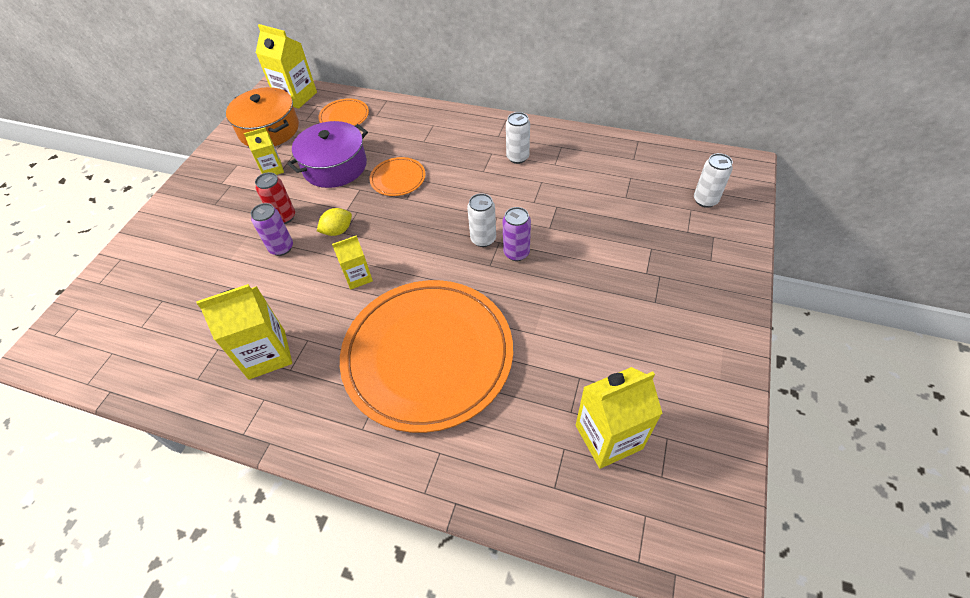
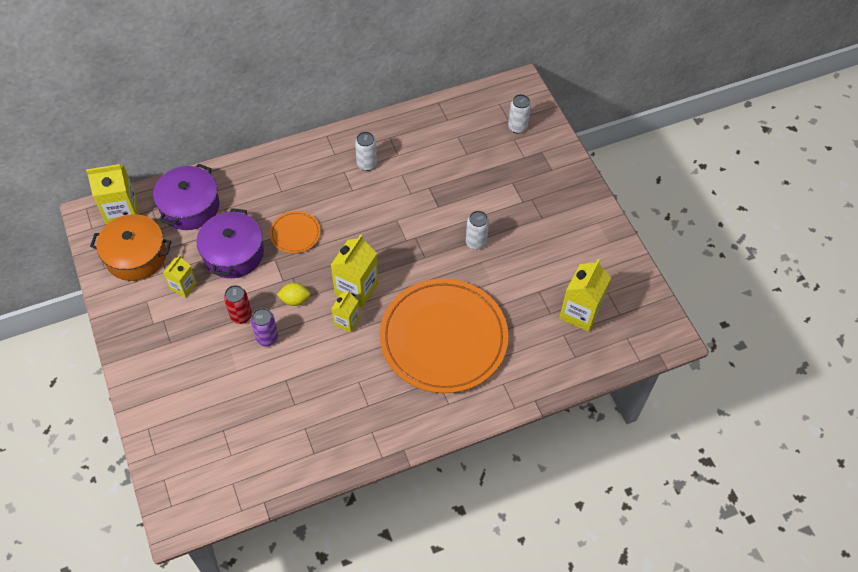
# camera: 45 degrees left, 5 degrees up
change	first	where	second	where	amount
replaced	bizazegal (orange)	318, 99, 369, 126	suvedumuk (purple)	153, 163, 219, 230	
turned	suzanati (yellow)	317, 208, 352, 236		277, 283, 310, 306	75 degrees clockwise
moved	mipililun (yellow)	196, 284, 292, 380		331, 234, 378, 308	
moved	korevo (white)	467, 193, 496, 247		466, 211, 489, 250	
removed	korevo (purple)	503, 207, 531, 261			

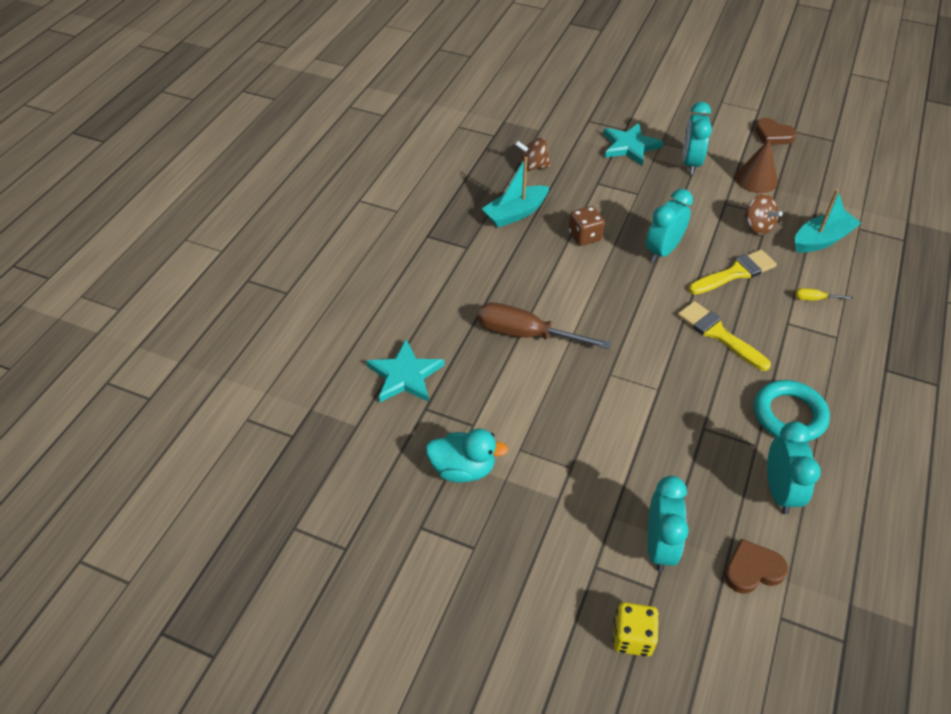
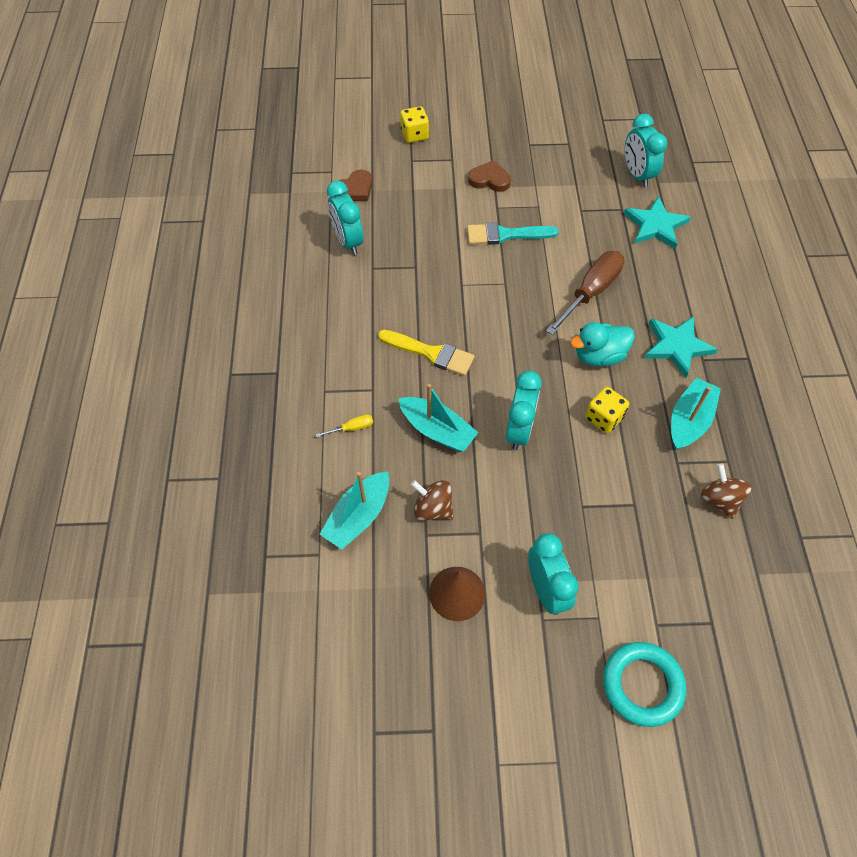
# camera: 155 degrees right, 10 degrees up
change	first	where	second	where	amount
replaced	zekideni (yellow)	689, 249, 777, 295	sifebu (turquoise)	398, 384, 479, 452	
added			zekideni (turquoise)	467, 222, 559, 245	
moved	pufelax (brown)	755, 118, 797, 145		468, 160, 511, 192	
turned	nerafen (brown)	478, 302, 611, 349		546, 251, 624, 335	45 degrees counterclockwise
moved	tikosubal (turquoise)	426, 429, 508, 483		570, 322, 635, 366	
recoloured	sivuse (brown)	568, 206, 605, 246	sivuse (yellow)	585, 387, 629, 433	
moved	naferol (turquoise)	754, 380, 830, 442		603, 642, 686, 727	
moved	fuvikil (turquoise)	647, 476, 689, 572		625, 114, 667, 187	
moved	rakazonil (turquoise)	603, 123, 664, 166		644, 316, 718, 378	
turned	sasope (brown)	515, 138, 551, 171		701, 464, 752, 519	90 degrees counterclockwise

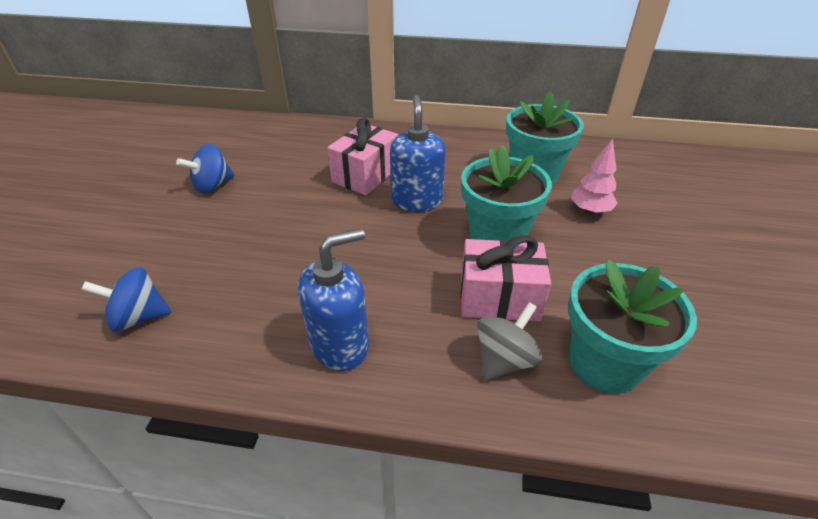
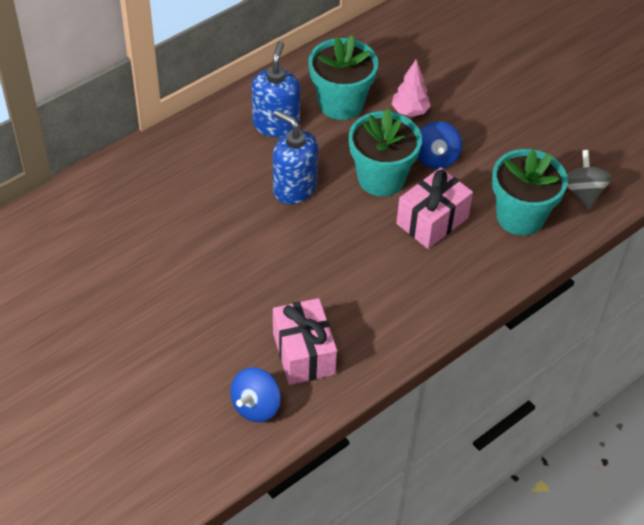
# camera: 50 degrees left, 10 degrees up
change	first	where	second	where	amount
moved	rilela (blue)	298, 228, 369, 371		252, 41, 300, 138	
moved	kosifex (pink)	327, 118, 398, 195		273, 298, 337, 385	
moved	sasope (blue)	176, 144, 235, 194		418, 121, 462, 169	
moved	sasope (grey)	477, 302, 543, 381		567, 150, 612, 210	

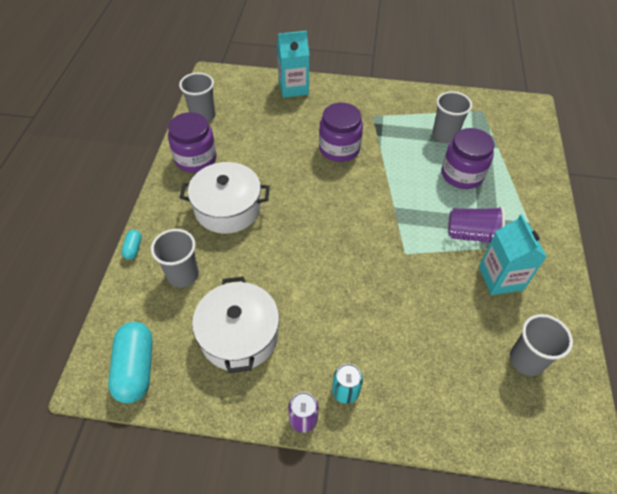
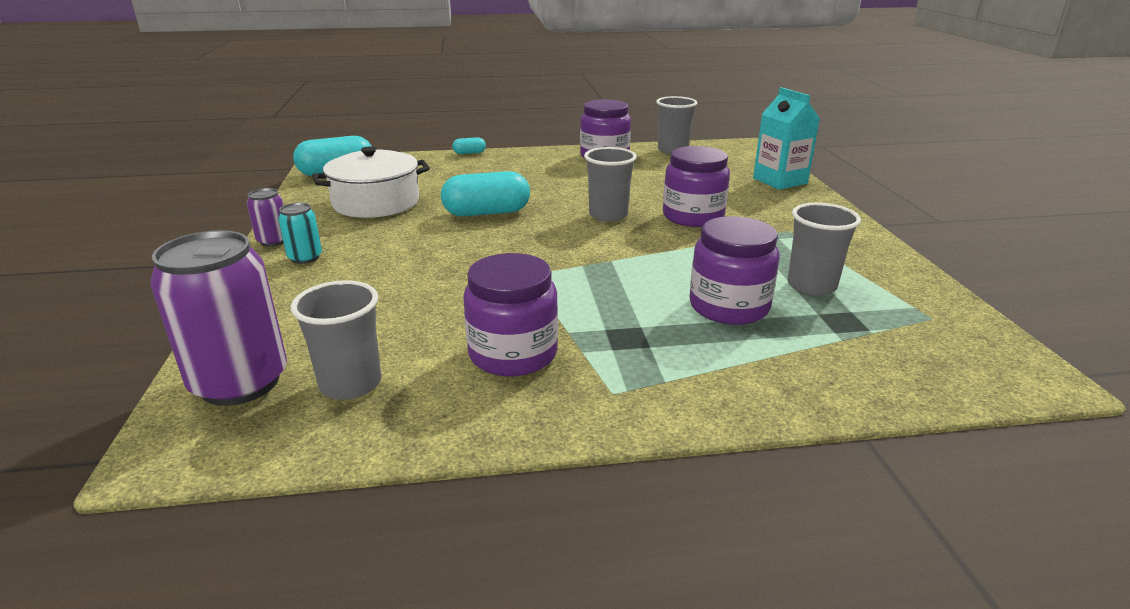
# camera: 75 degrees right, 25 degrees down
change	first	where	second	where	amount
added			korevo (purple)	150, 230, 287, 406	
added			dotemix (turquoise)	441, 171, 530, 217	
replaced	mipililun (turquoise)	479, 214, 547, 295	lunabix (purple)	463, 253, 558, 376	
moved	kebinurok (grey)	151, 229, 199, 288		584, 147, 637, 222	
removed	suvedumuk (white)	179, 162, 270, 234			
removed	kebinurok (purple)	448, 206, 505, 243			

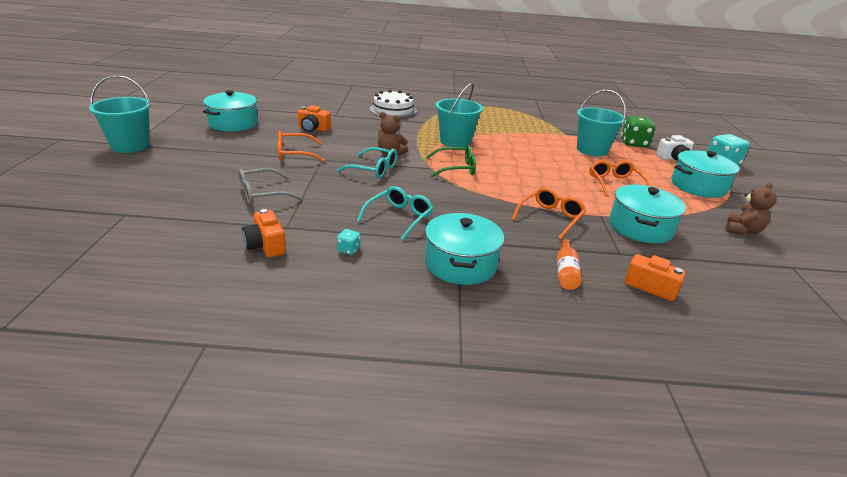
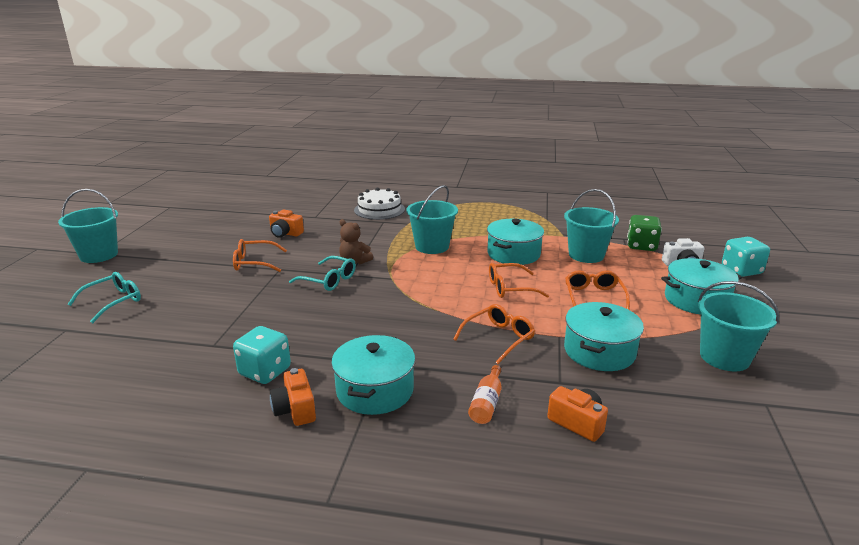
# camera: 10 degrees right, 5 degrees down
change	first	where	second	where	amount
moved	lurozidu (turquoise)	357, 186, 433, 240		68, 272, 141, 323	
resized	sivuse (turquoise)	337, 229, 360, 255		233, 326, 291, 384	x2.10
moved	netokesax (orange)	242, 209, 286, 257		270, 368, 316, 426	
moved	suvedumuk (turquoise)	203, 90, 258, 132		487, 219, 544, 265	
added			lurozidu (orange)	489, 263, 549, 298	
replaced	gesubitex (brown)	725, 183, 777, 235	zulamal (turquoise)	698, 281, 780, 371	
removed	lurozidu (grey)	238, 168, 302, 205			
removed	lurozidu (green)	426, 145, 476, 177			

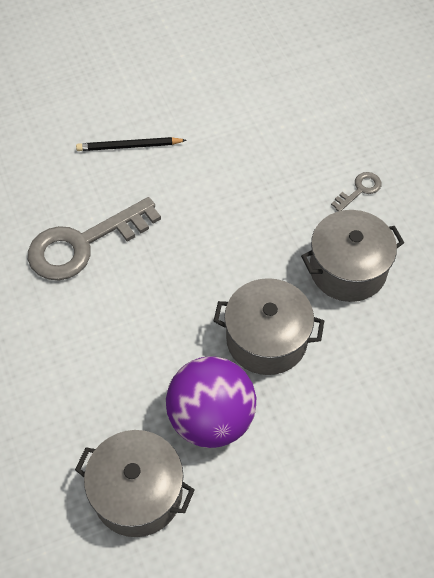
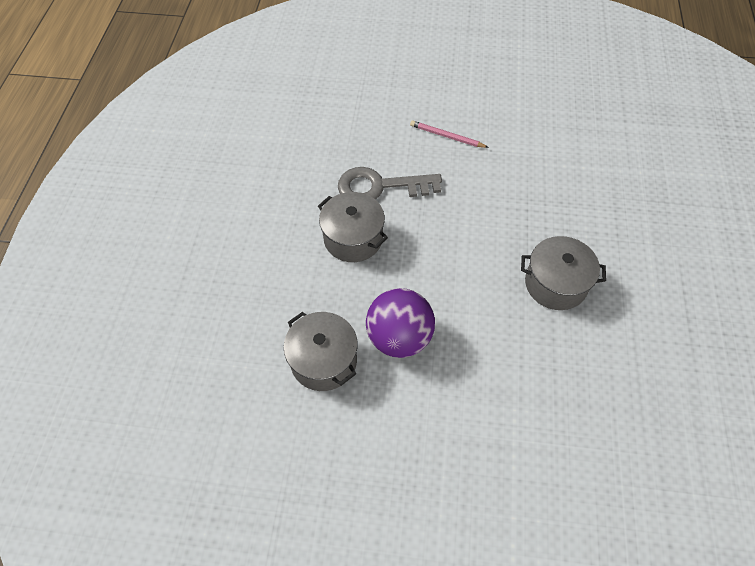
# camera: 30 degrees right, 0 degrees up
change	first	where	second	where	amount
moved	suvedumuk (grey)	214, 278, 324, 375		318, 192, 388, 262	
recoloured	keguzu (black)	76, 137, 187, 151	keguzu (pink)	410, 120, 489, 148	
removed	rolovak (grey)	331, 172, 382, 211			

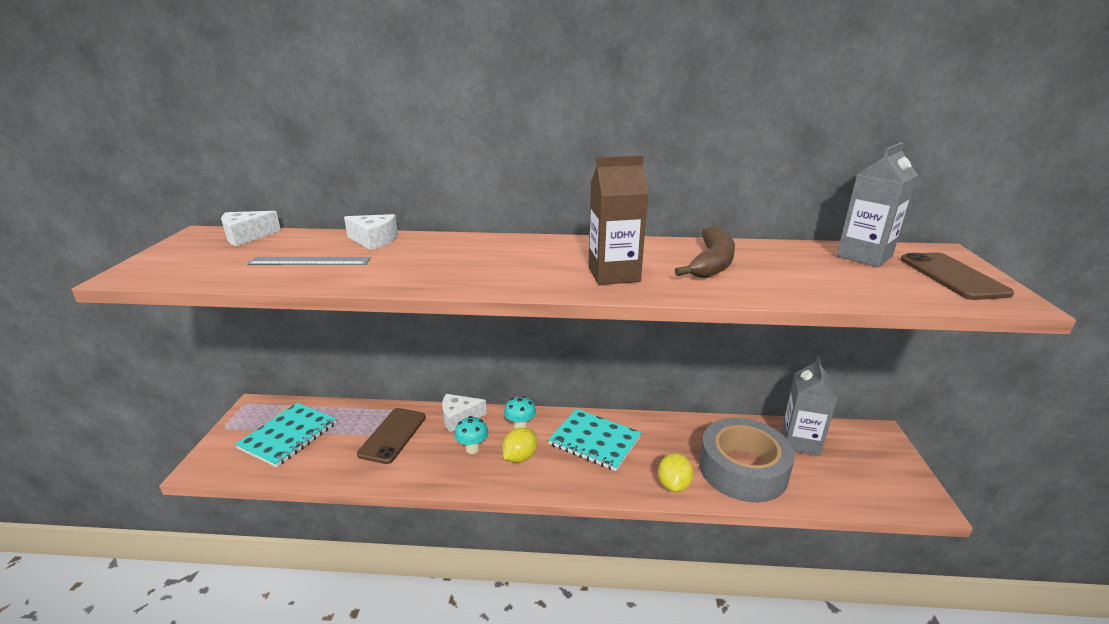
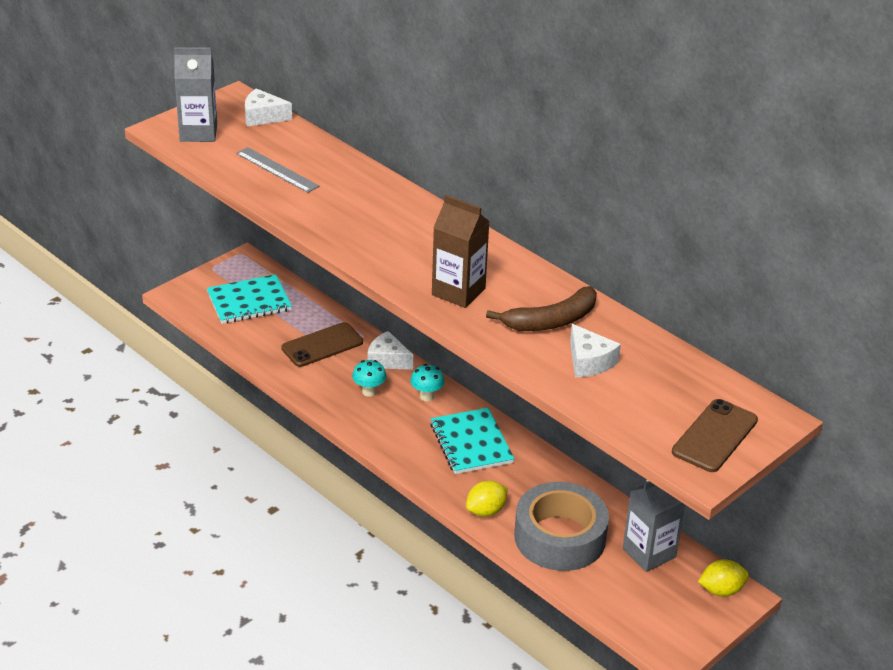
# camera: 40 degrees right, 10 degrees up
change	first	where	second	where	amount
moved	mipililun (grey)	837, 142, 918, 267		174, 47, 217, 142	
moved	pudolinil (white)	344, 214, 398, 250		570, 324, 621, 377	
moved	suzanati (yellow)	502, 428, 537, 463		698, 559, 749, 597	

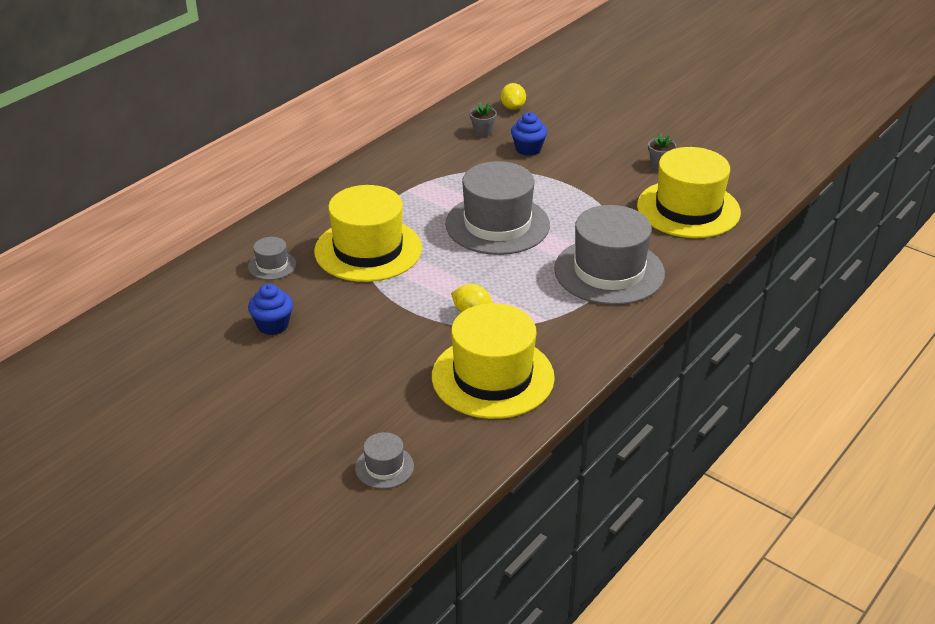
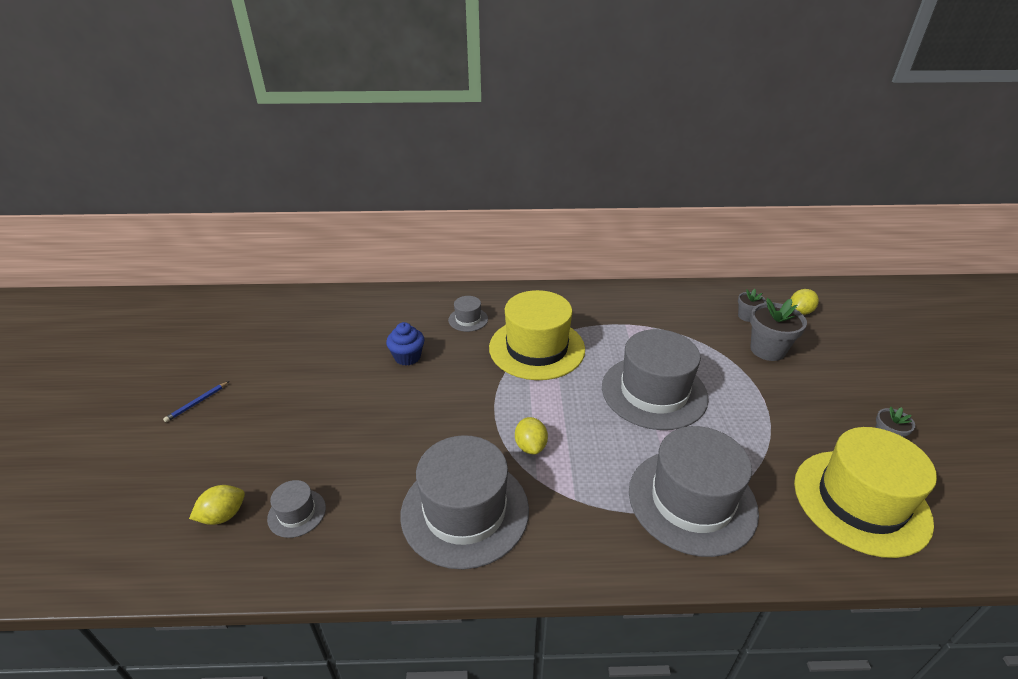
# camera: 50 degrees right, 0 degrees up
change	first	where	second	where	amount
added			keguzu (blue)	163, 381, 229, 422	
added			suzanati (yellow)	189, 485, 245, 525	
recoloured	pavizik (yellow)	432, 303, 555, 419	pavizik (grey)	400, 435, 529, 569	
replaced	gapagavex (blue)	511, 112, 547, 156	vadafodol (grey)	750, 298, 807, 361	

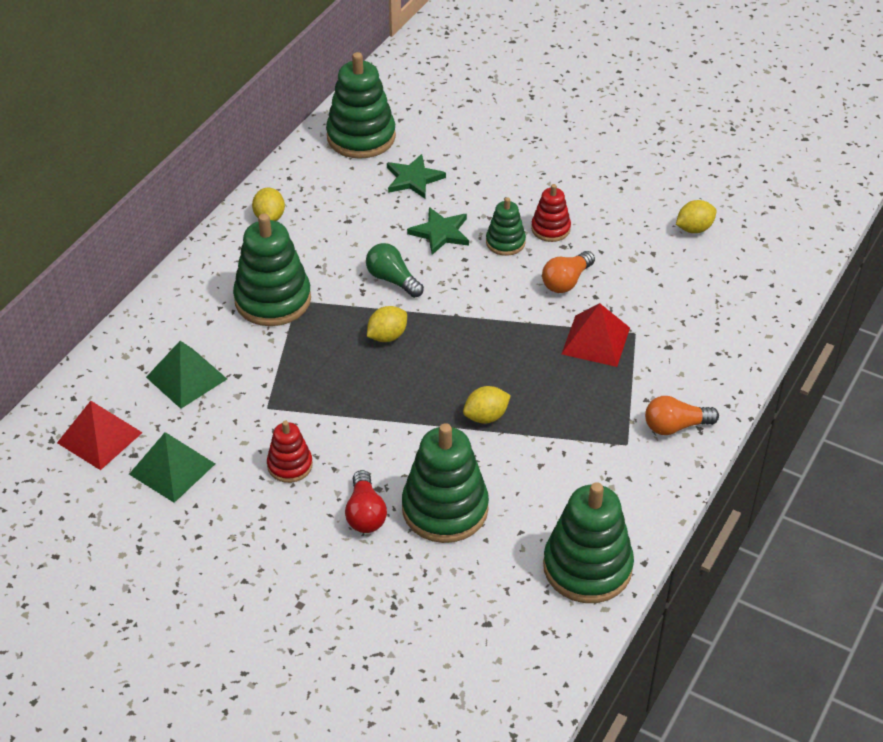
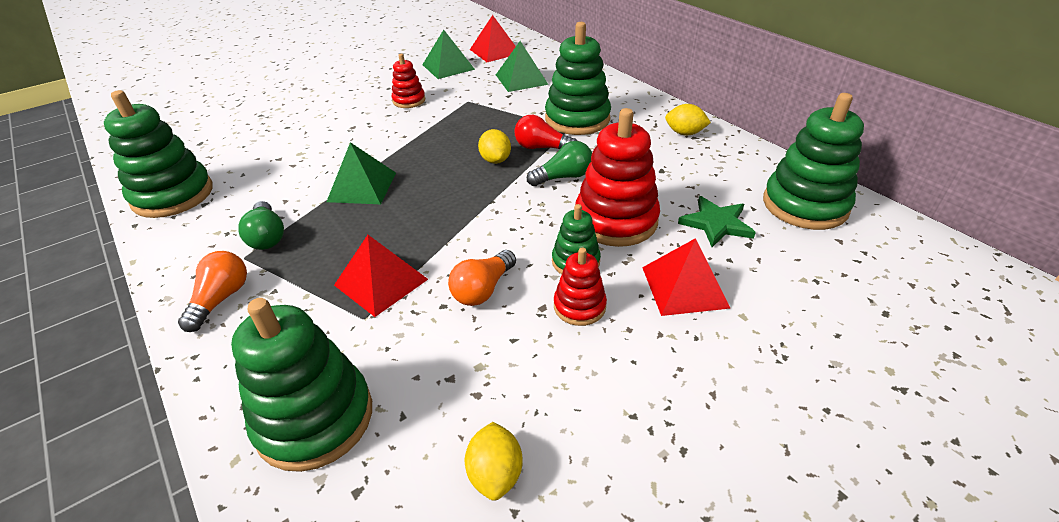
# camera: 115 degrees right, 5 degrees down
change	first	where	second	where	amount
moved	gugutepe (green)	402, 423, 489, 543		231, 298, 372, 472	
added			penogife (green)	238, 201, 284, 250	
replaced	suzanati (yellow)	463, 386, 511, 423	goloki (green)	326, 142, 396, 204	
turned	penogife (orange)	542, 251, 595, 293		448, 250, 516, 306	120 degrees counterclockwise
moved	penogife (red)	345, 470, 387, 533		514, 115, 577, 149	
replaced	rakazonil (green)	407, 207, 469, 255	gugutepe (red)	575, 108, 660, 247	
added			goloki (red)	642, 238, 731, 316	

